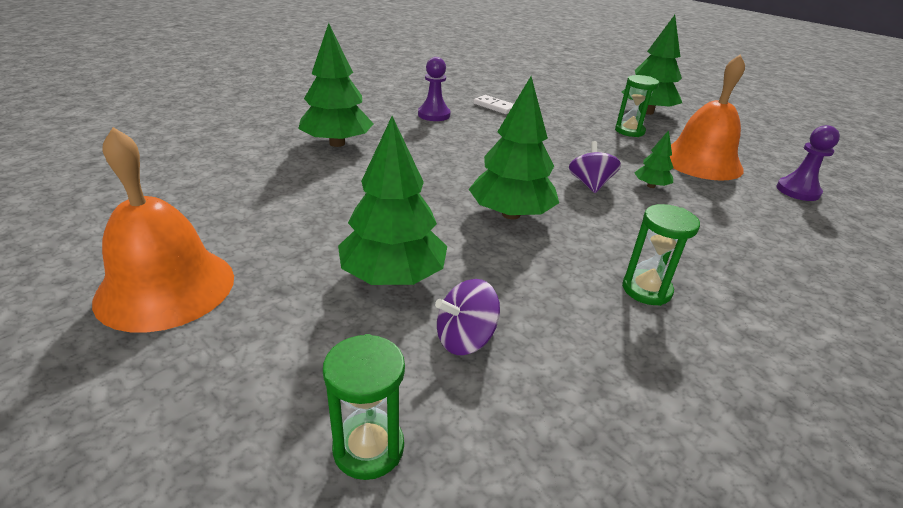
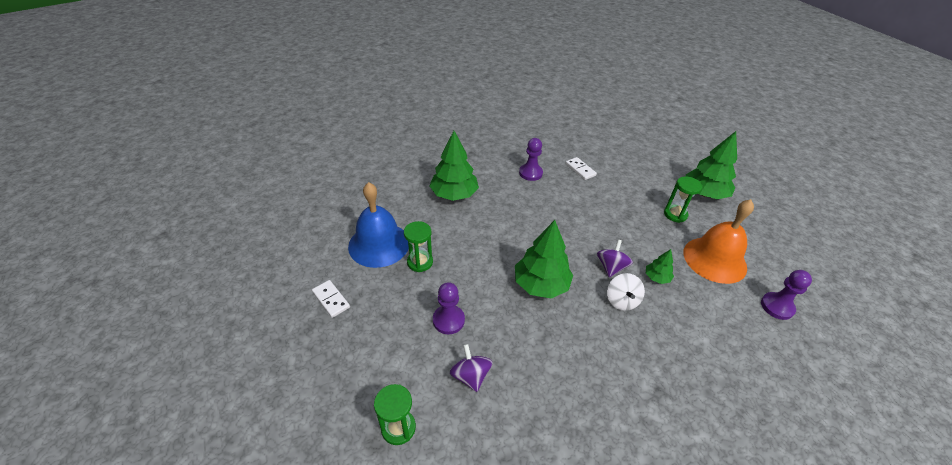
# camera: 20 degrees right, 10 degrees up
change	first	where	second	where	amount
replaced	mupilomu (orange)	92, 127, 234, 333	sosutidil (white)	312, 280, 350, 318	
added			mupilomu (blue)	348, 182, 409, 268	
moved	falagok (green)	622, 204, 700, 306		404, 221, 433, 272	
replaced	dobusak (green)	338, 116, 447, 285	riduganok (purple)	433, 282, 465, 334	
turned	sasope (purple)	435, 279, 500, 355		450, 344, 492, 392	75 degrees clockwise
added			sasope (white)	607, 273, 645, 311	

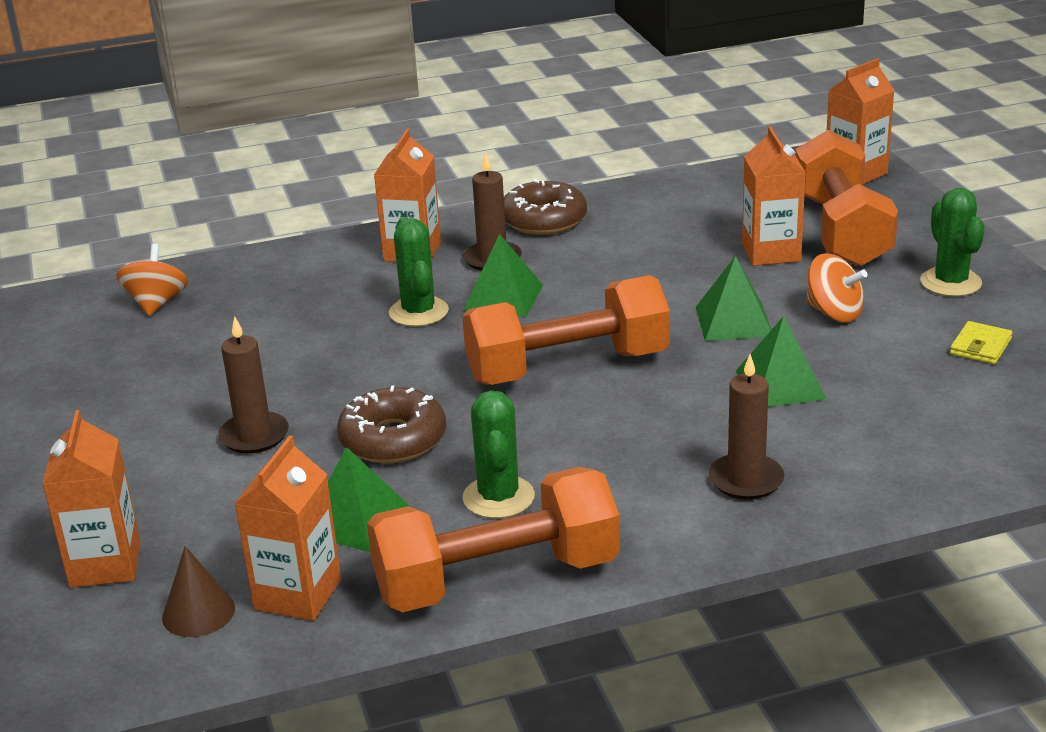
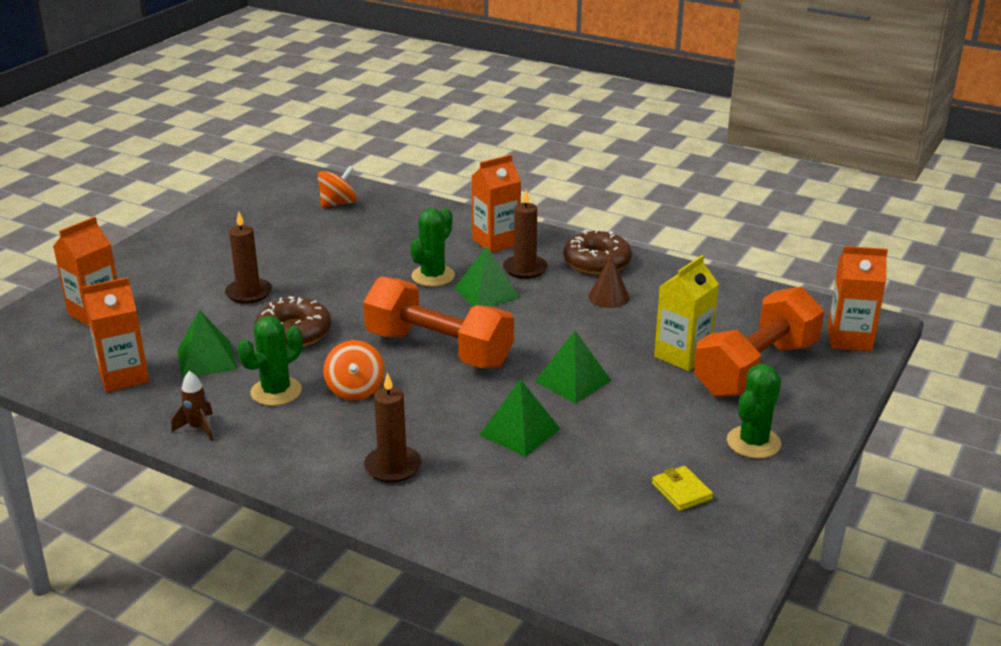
# camera: 45 degrees right, 0 degrees up
change	first	where	second	where	amount
replaced	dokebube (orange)	367, 467, 620, 612	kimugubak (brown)	172, 371, 213, 441	
moved	sasope (orange)	806, 253, 868, 322		323, 340, 385, 401	
moved	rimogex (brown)	162, 546, 235, 637		588, 255, 630, 308	
turned	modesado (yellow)	950, 321, 1013, 364		652, 466, 713, 511	75 degrees clockwise
recoloured	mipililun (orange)	742, 127, 806, 266	mipililun (yellow)	654, 255, 719, 371	

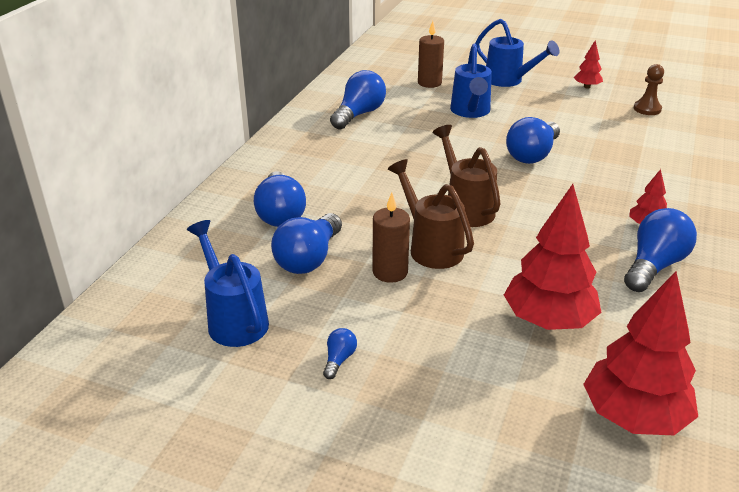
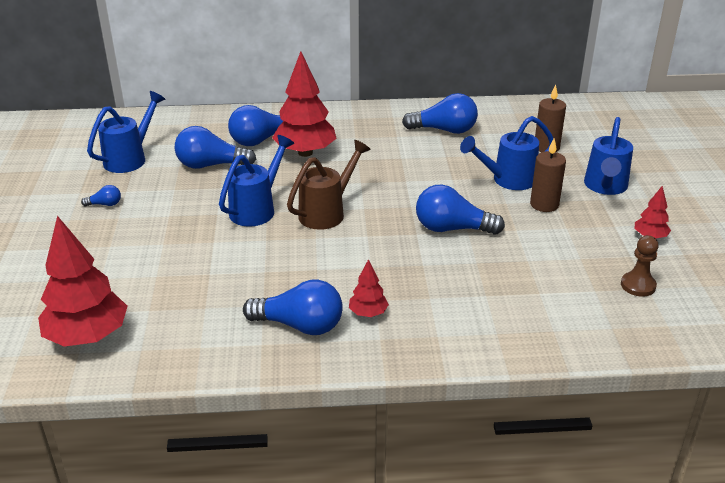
# camera: 65 degrees right, 0 degrees up
change	first	where	second	where	amount
recoloured	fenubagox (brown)	388, 159, 474, 269	fenubagox (blue)	219, 135, 294, 226	
moved	dobusak (red)	504, 184, 602, 330		272, 51, 337, 157	
moved	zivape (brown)	373, 193, 410, 283		530, 139, 566, 212	

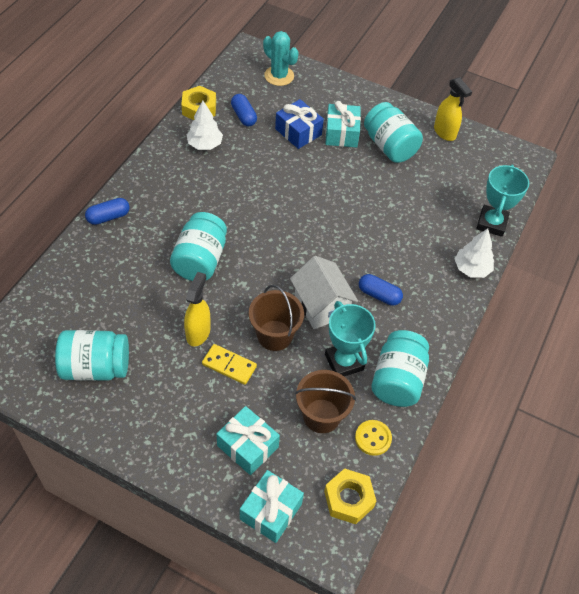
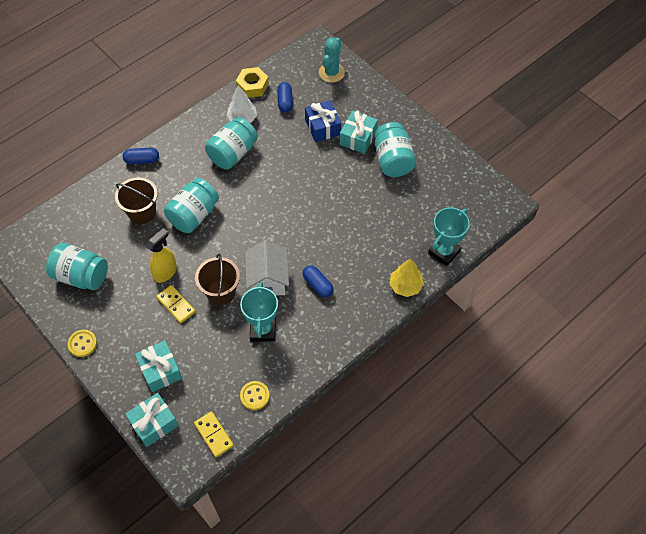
# camera: 25 degrees right, 5 degrees up
change	first	where	second	where	amount
added			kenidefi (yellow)	68, 330, 97, 357	
moved	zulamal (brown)	295, 370, 356, 433		115, 177, 158, 224	
replaced	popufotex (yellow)	324, 468, 376, 524	sosutidil (yellow)	194, 411, 234, 457	
moved	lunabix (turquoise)	371, 330, 429, 407		205, 117, 258, 169	
turned	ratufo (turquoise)	263, 31, 299, 86		319, 38, 345, 83	45 degrees clockwise
recoloured	dobusak (white)	455, 228, 494, 278	dobusak (yellow)	389, 259, 424, 297	
removed	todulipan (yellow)	434, 77, 472, 141			

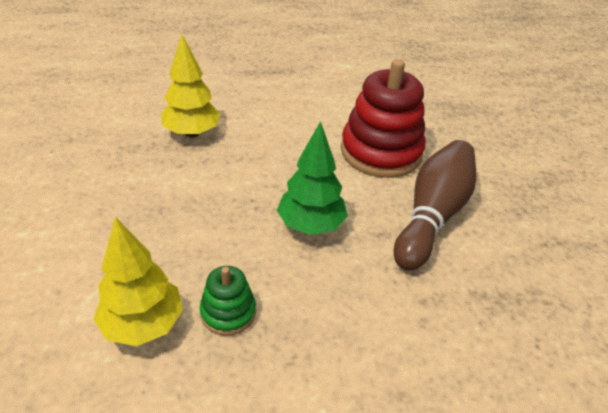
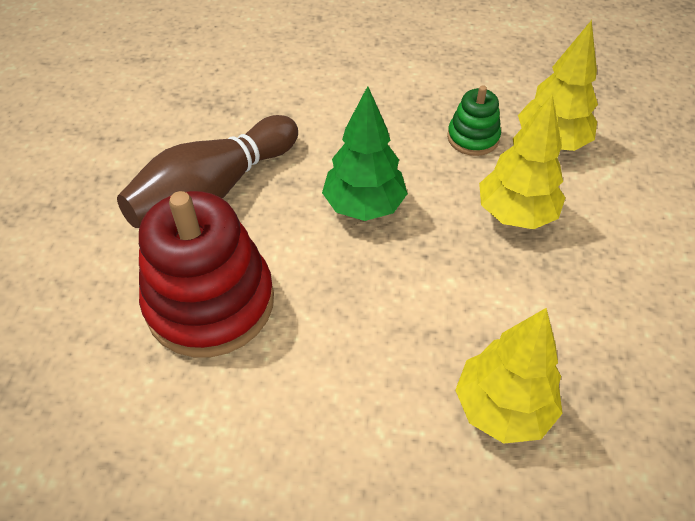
# camera: 160 degrees left, 10 degrees up
change	first	where	second	where	amount
added			dobusak (yellow)	479, 94, 565, 229	

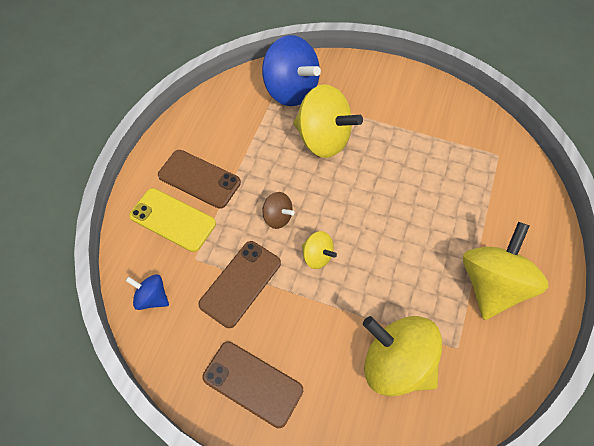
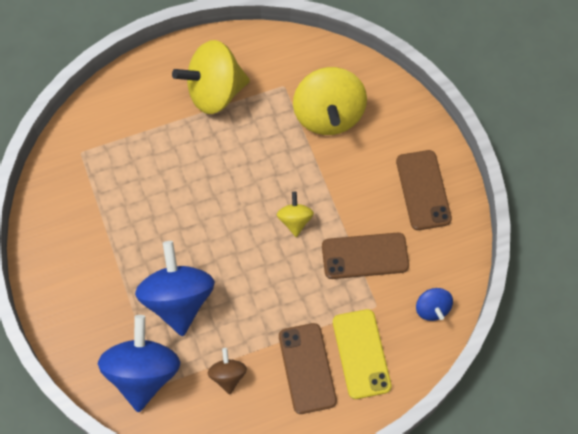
# camera: 130 degrees left, 5 degrees up
change	first	where	second	where	amount
recoloured	sasope (yellow)	293, 84, 363, 158	sasope (blue)	135, 241, 215, 336	
moved	sasope (brown)	262, 192, 295, 229		208, 348, 247, 395	

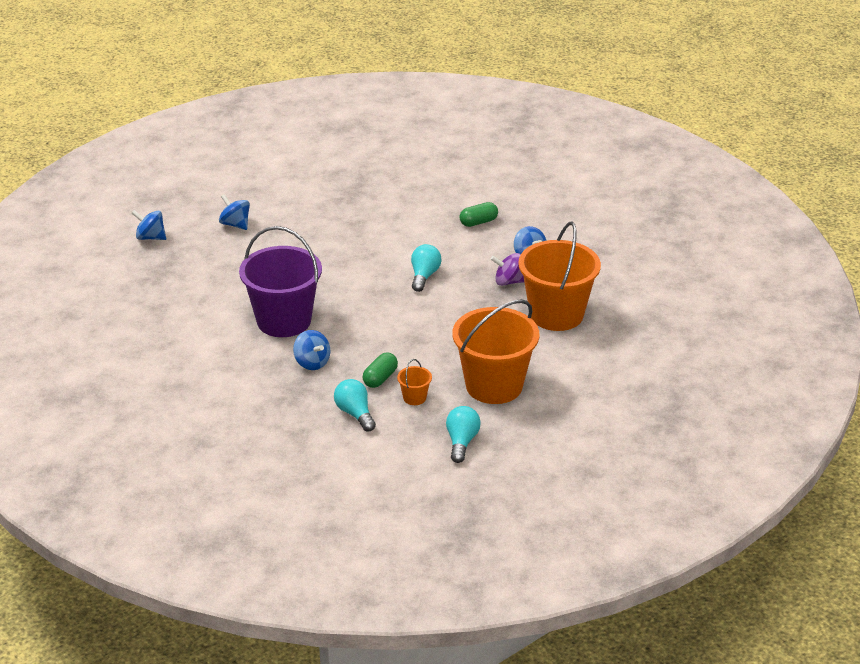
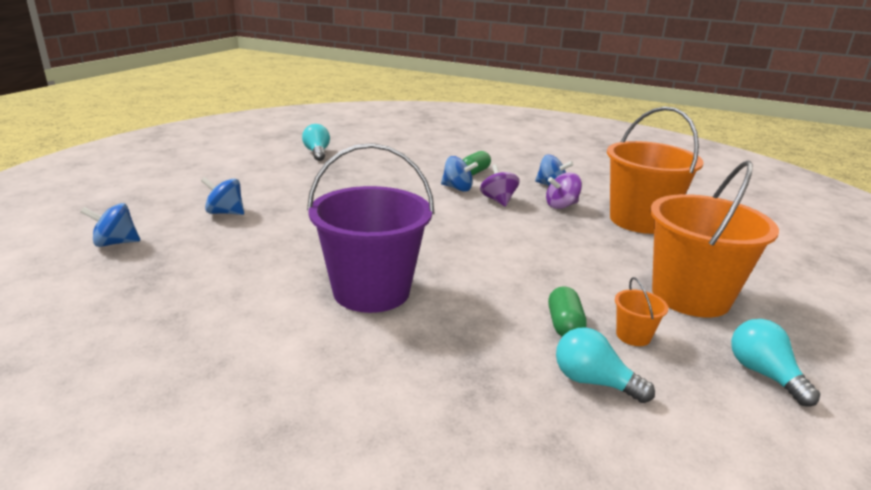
# camera: 30 degrees left, 10 degrees down
change	first	where	second	where	amount
moved	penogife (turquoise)	411, 244, 442, 292		302, 124, 330, 161	
moved	sasope (blue)	293, 330, 330, 370		441, 156, 478, 192	
added			sasope (purple)	480, 164, 520, 207	

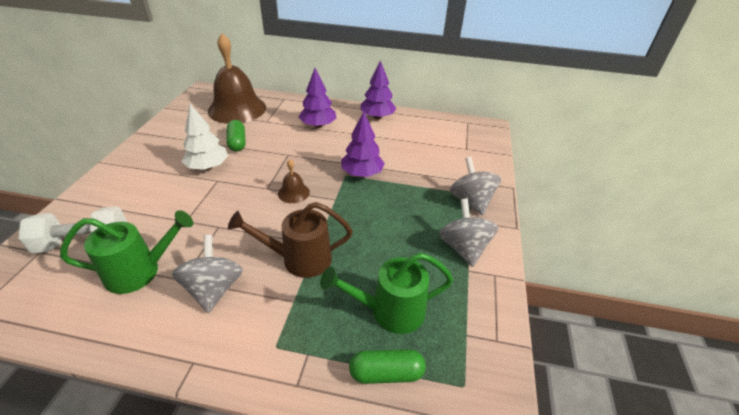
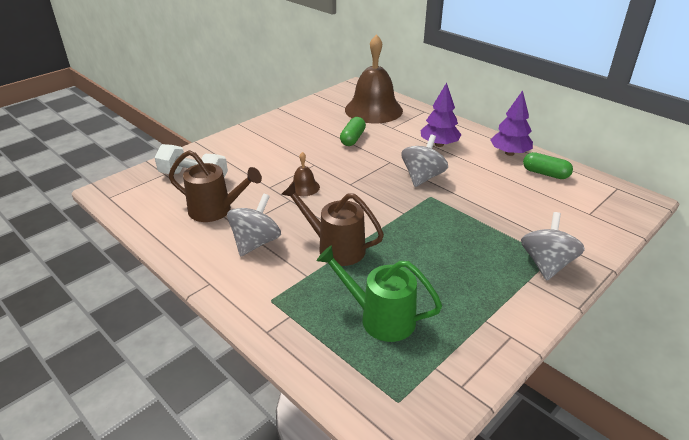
# camera: 35 degrees right, 5 degrees down
change	first	where	second	where	amount
recoloured	fenubagox (green)	60, 210, 193, 294	fenubagox (brown)	169, 150, 262, 222	
moved	mupilomu (brown)	278, 159, 310, 203		289, 152, 320, 196	
moved	sasope (grey)	439, 199, 498, 267		401, 135, 448, 187	
moved	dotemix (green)	349, 349, 426, 384		523, 152, 573, 179	
removed	dobusak (white)	182, 104, 228, 170			
removed	dobusak (purple)	341, 111, 385, 177			

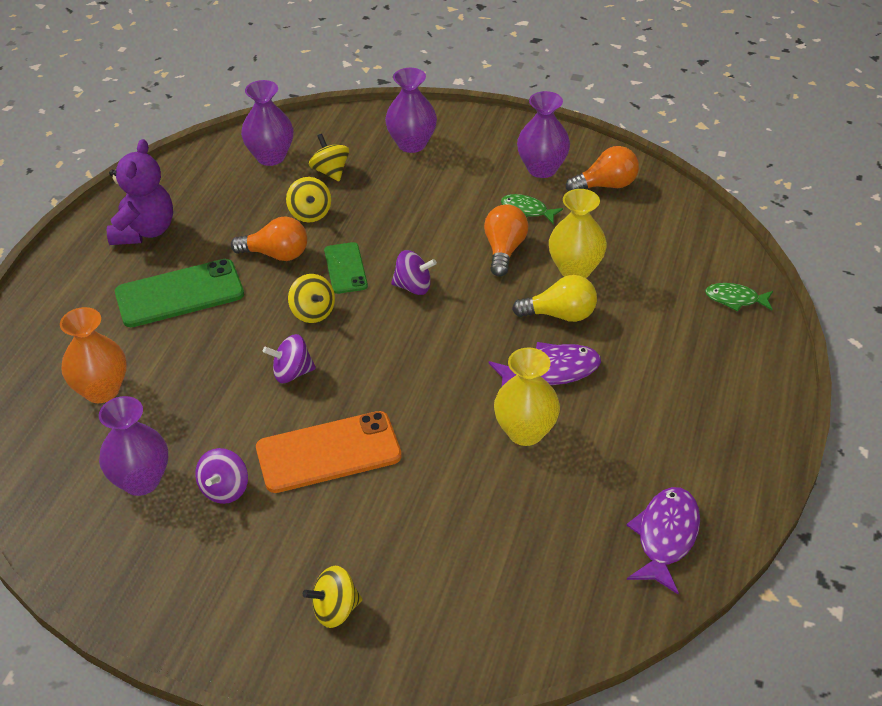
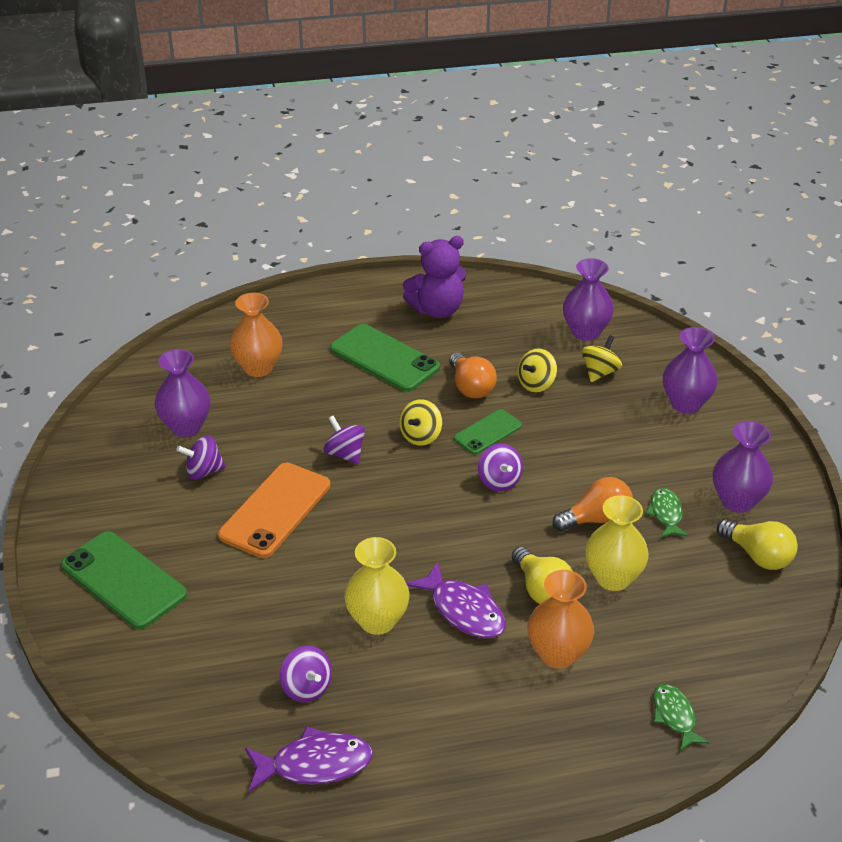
# camera: 60 degrees right, 5 degrees down
change	first	where	second	where	amount
replaced	sasope (yellow)	303, 566, 362, 628	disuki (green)	61, 531, 187, 629	
turned	disuki (orange)	256, 411, 402, 493		218, 463, 331, 558	75 degrees clockwise
added			sasope (purple)	280, 645, 332, 703	
added			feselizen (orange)	527, 570, 594, 669	
recoloured	penogife (orange)	566, 146, 639, 191	penogife (yellow)	717, 519, 798, 570	

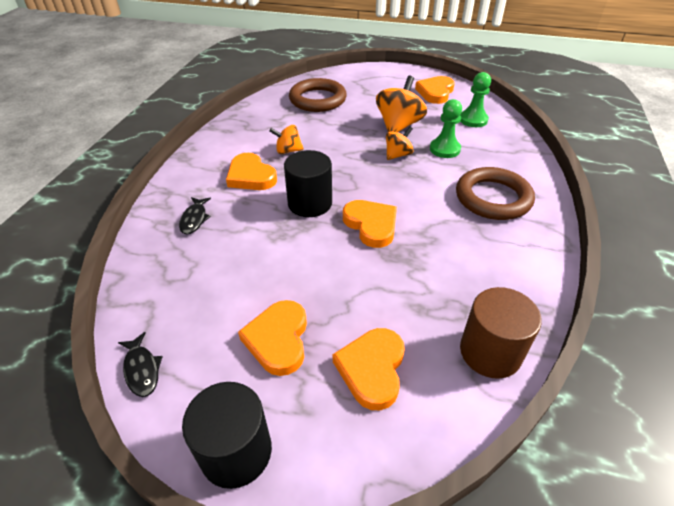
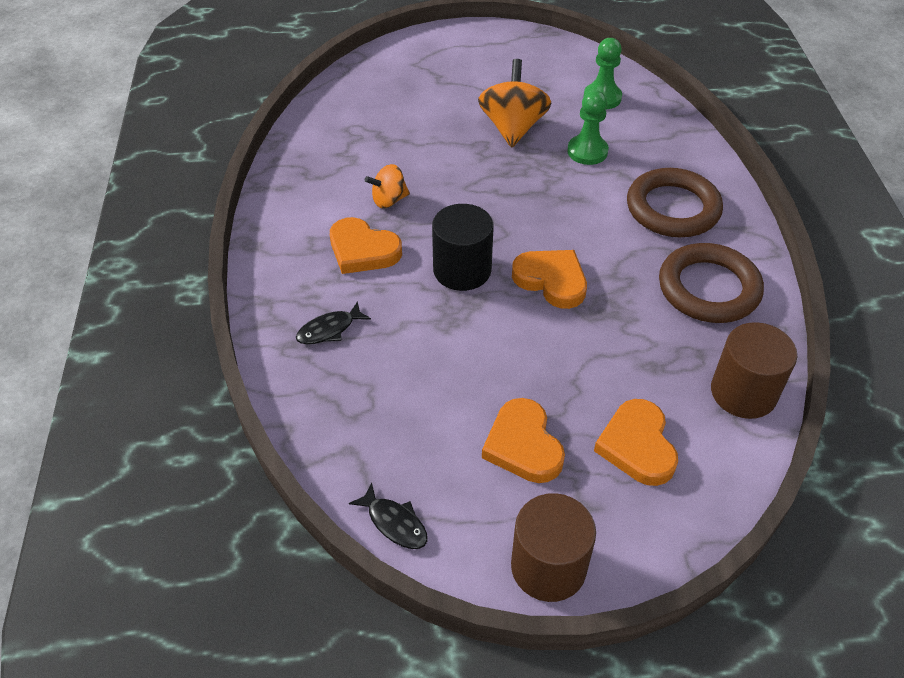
# camera: 20 degrees left, 5 degrees up
change	first	where	second	where	amount
turned	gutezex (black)	179, 197, 211, 234		296, 301, 371, 344	75 degrees clockwise
recoloured	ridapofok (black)	182, 382, 272, 489	ridapofok (brown)	511, 493, 596, 602	
moved	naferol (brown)	289, 78, 347, 112		659, 243, 764, 323	
removed	sasope (orange)	386, 126, 414, 160			
removed	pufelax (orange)	415, 76, 455, 104			

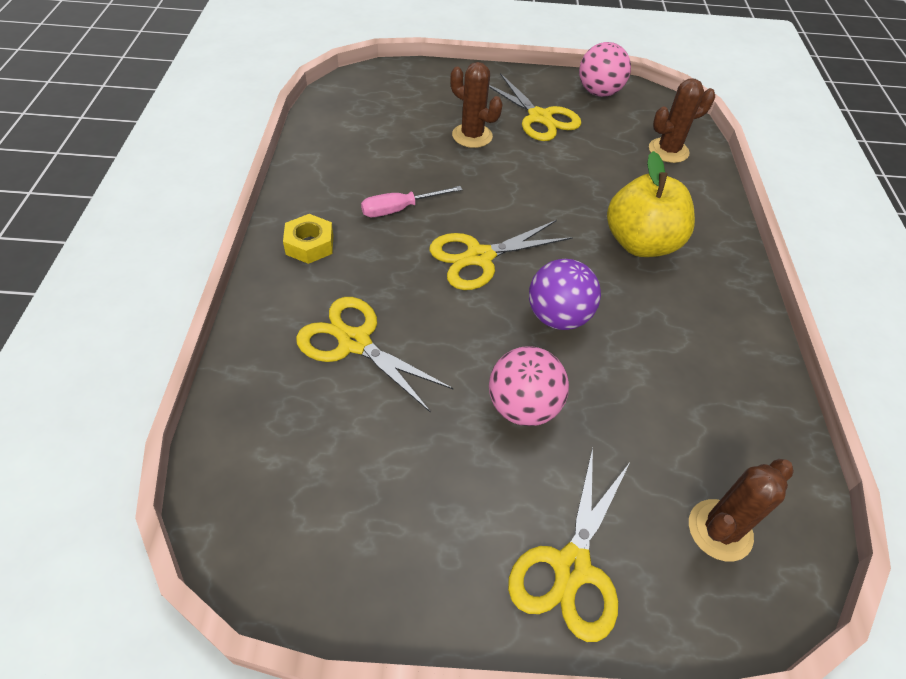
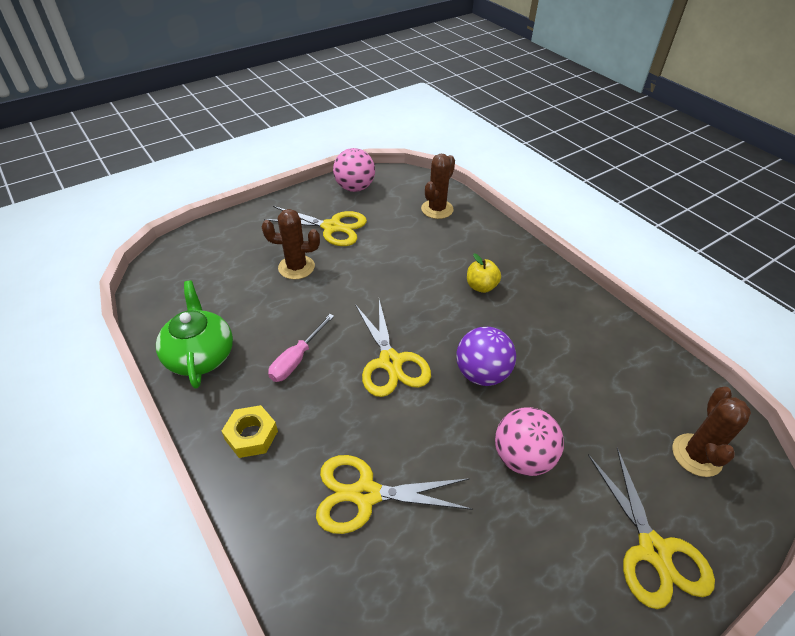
# camera: 35 degrees left, 5 degrees down
change	first	where	second	where	amount
added			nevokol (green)	156, 281, 233, 389	
turned	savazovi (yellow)	429, 220, 573, 290		355, 300, 431, 397	45 degrees counterclockwise
resized	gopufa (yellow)	607, 151, 695, 257		467, 254, 501, 293	x0.51

